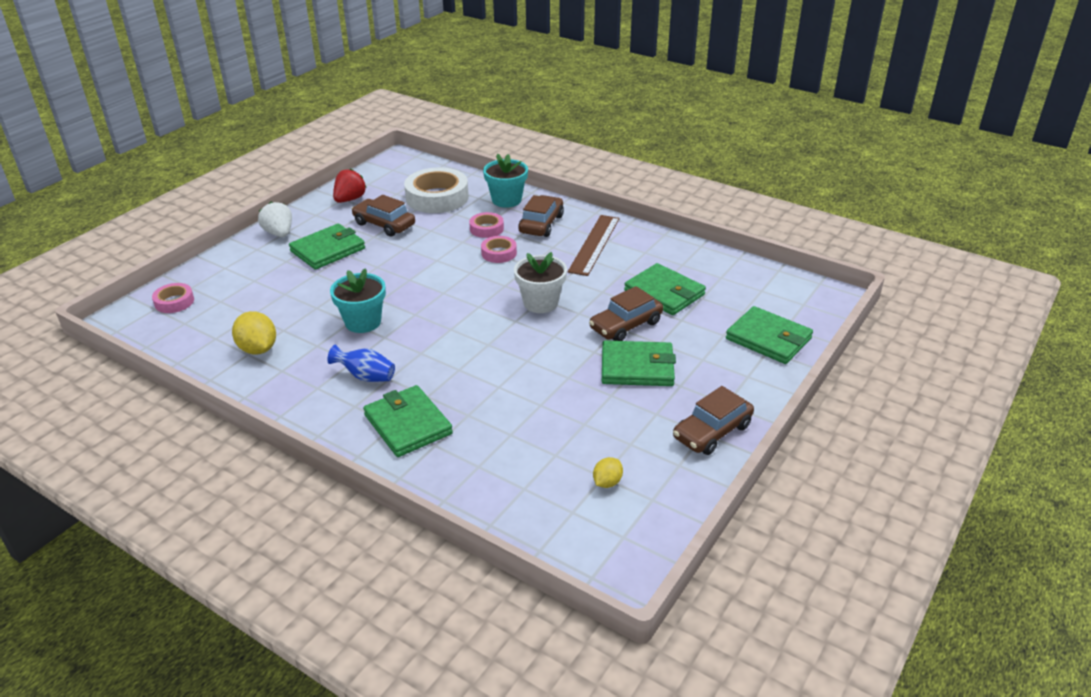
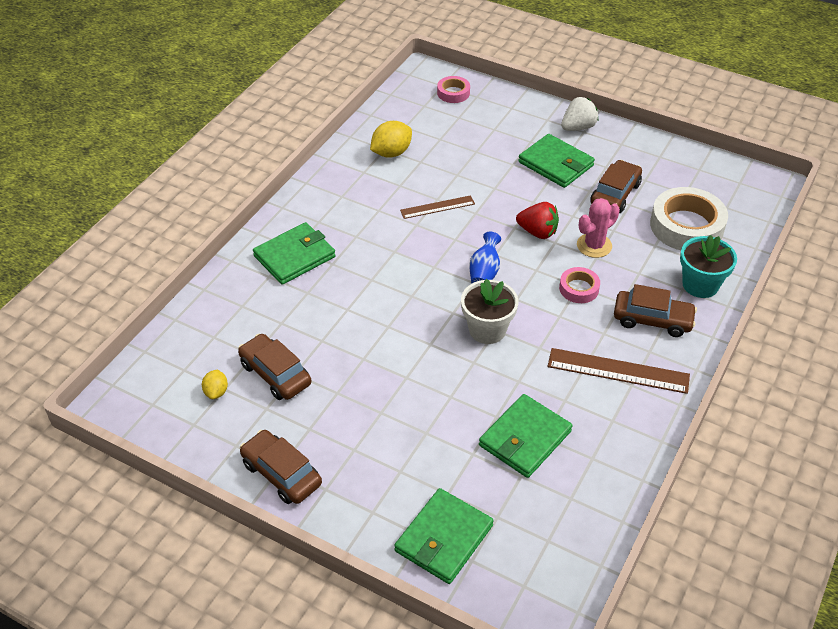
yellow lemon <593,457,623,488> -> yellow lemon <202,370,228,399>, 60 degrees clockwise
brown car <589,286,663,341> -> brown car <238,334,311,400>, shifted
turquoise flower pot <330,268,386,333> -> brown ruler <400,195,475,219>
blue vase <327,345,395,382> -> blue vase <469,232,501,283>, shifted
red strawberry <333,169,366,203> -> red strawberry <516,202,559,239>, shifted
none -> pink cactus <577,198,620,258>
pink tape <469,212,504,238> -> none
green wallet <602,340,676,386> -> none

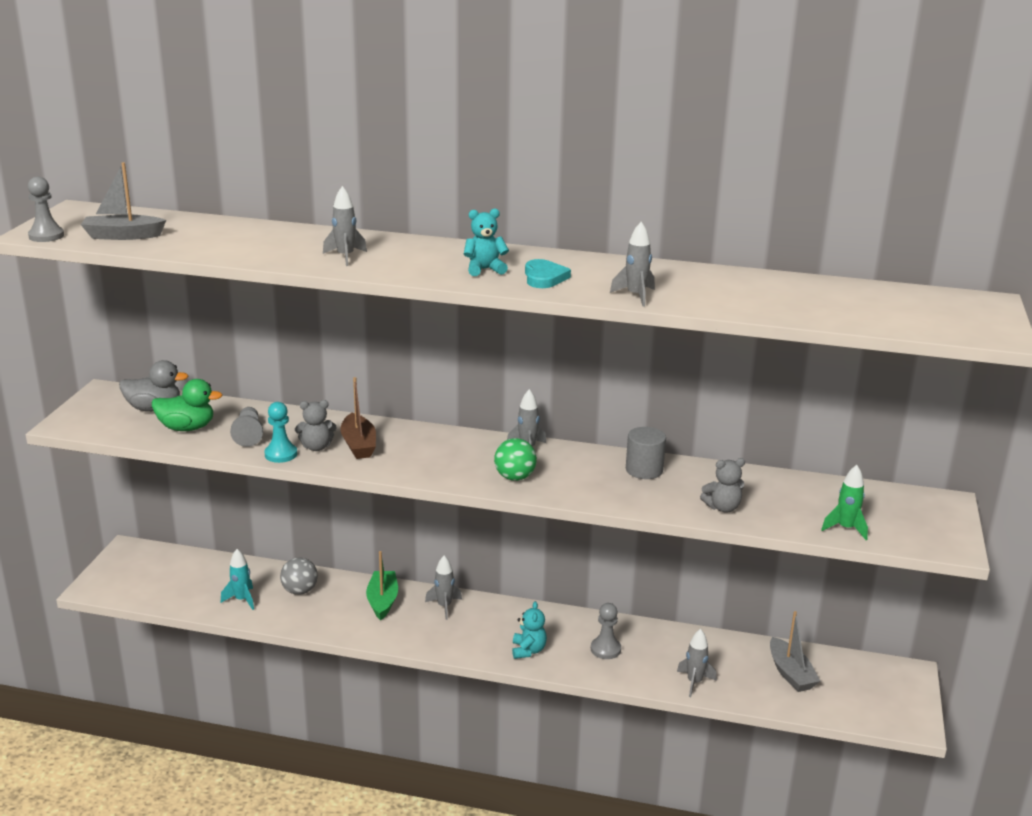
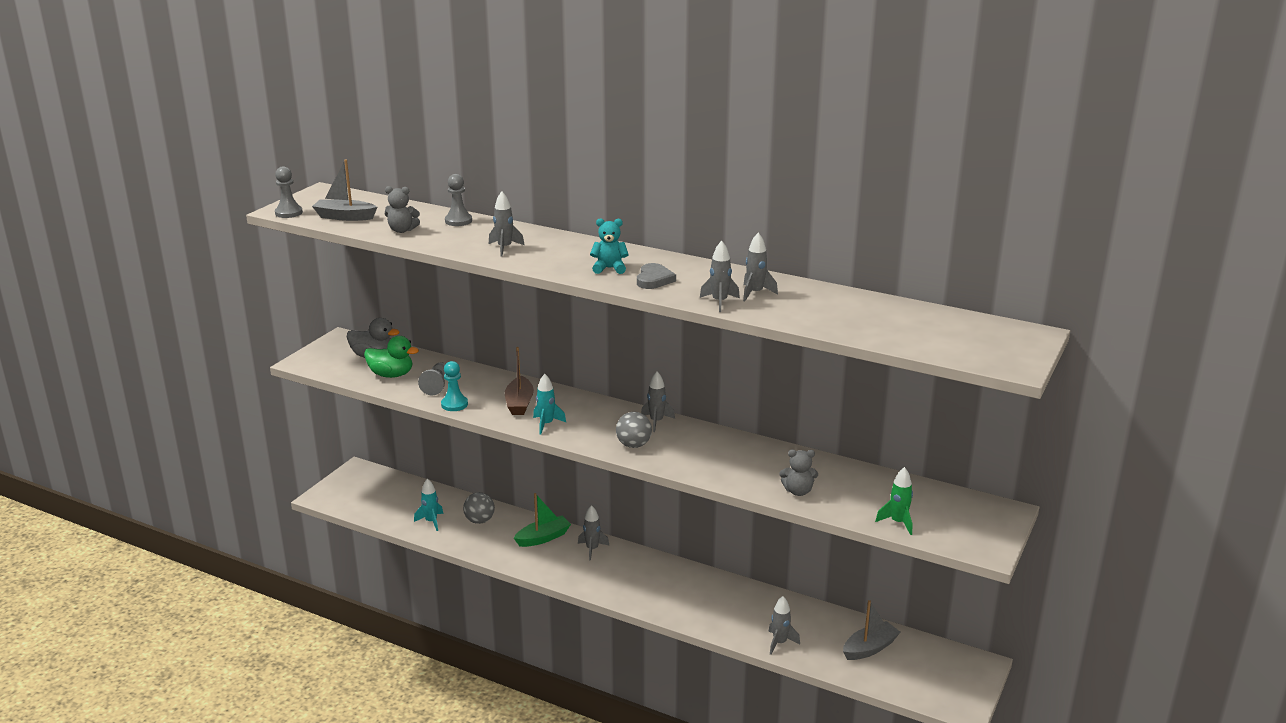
grey teddy bear <295,400,336,451> -> grey teddy bear <385,186,420,233>, shifted
grey pawn <591,603,621,659> -> grey pawn <445,174,472,226>, shifted
green boat <366,551,398,621> -> green boat <514,493,571,547>, 45 degrees clockwise
none -> turquoise rocket <533,374,566,435>
green ball <494,438,537,481> -> grey ball <616,412,652,448>
turquoise heart <525,259,571,288> -> grey heart <637,263,676,289>
none -> grey rocket <743,232,778,301>
grey boat <770,611,820,692> -> grey boat <843,600,900,660>, 120 degrees counterclockwise
turquoise teddy bear <512,601,547,659> -> none
grey cylinder <626,427,666,479> -> none

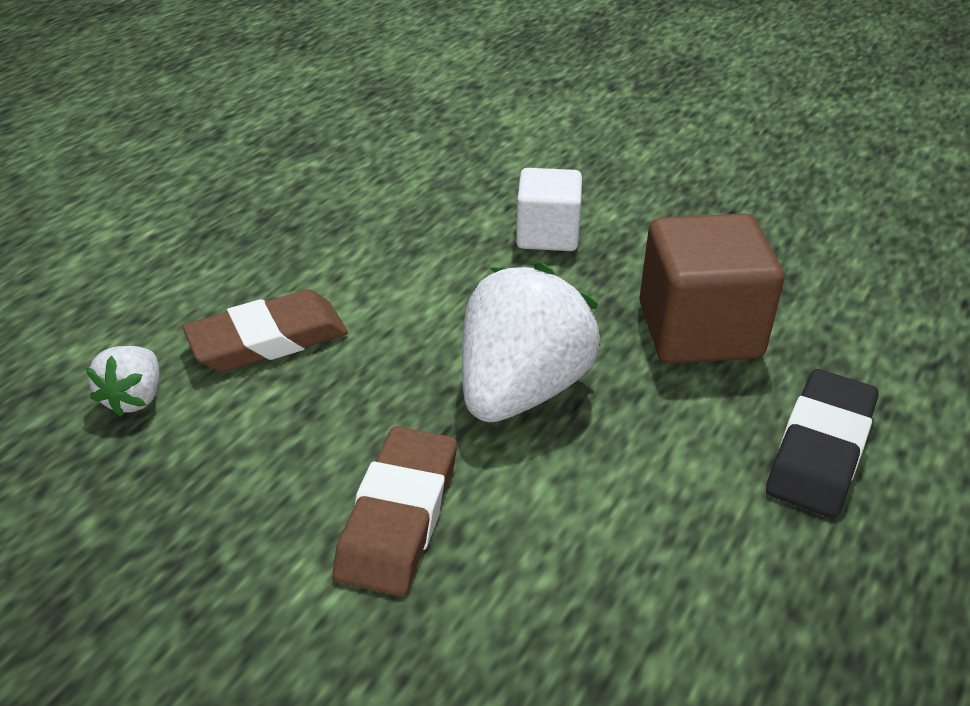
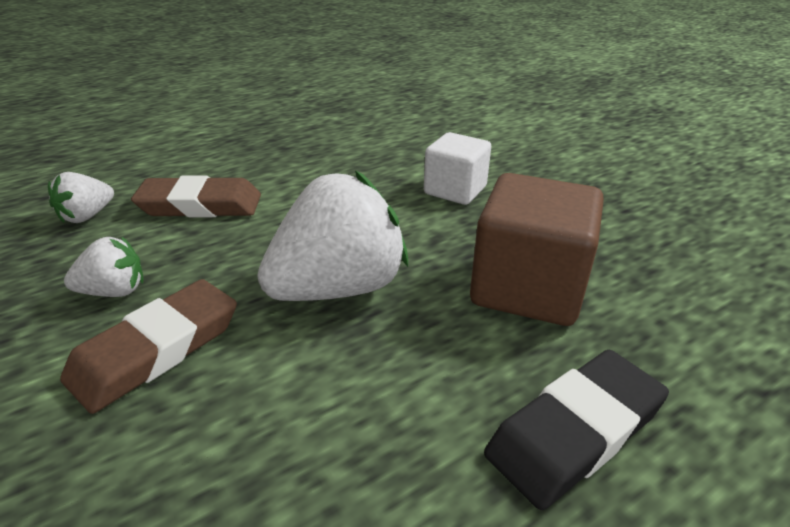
none -> white strawberry <64,237,144,297>

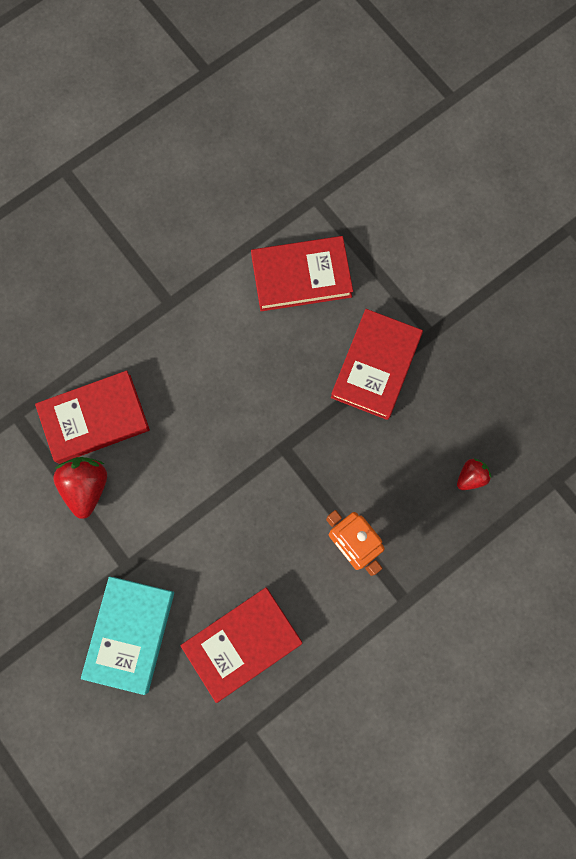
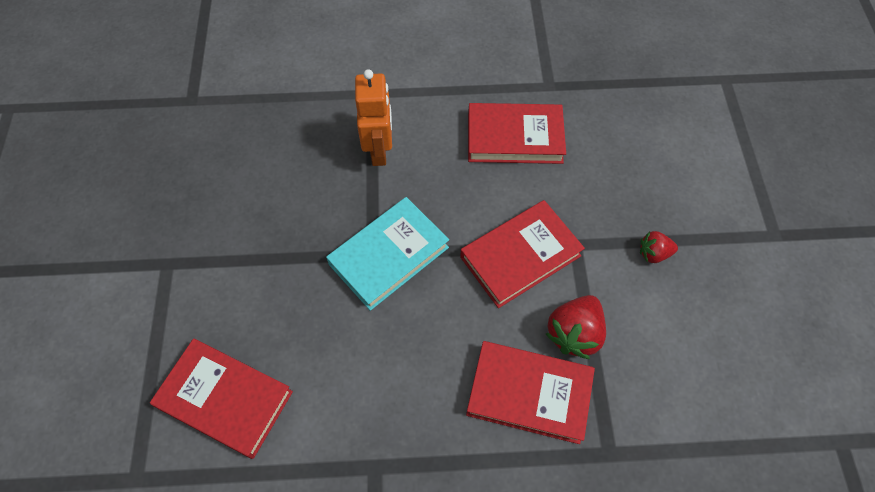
turquoise book <81,577,174,695> -> turquoise book <326,197,449,311>, shifted
red book <331,309,423,420> -> red book <460,200,585,308>, shifted
red strawberry <457,458,491,490> -> red strawberry <640,231,678,263>, shifted

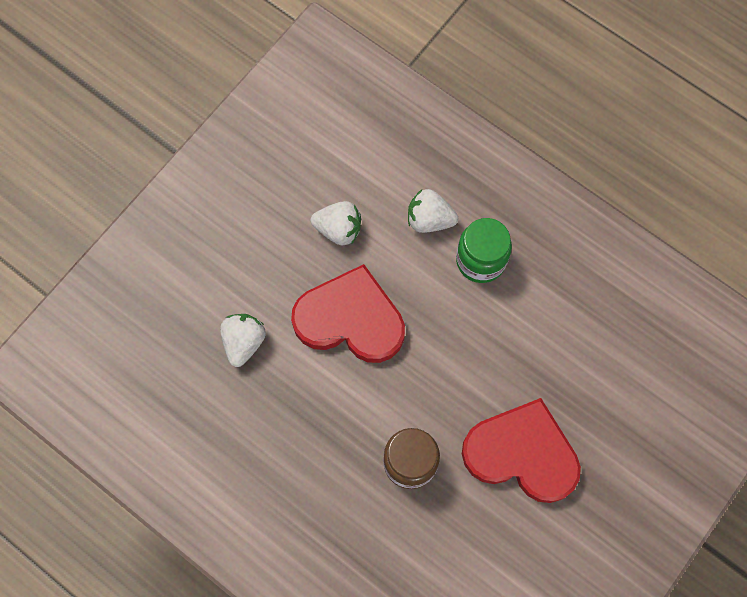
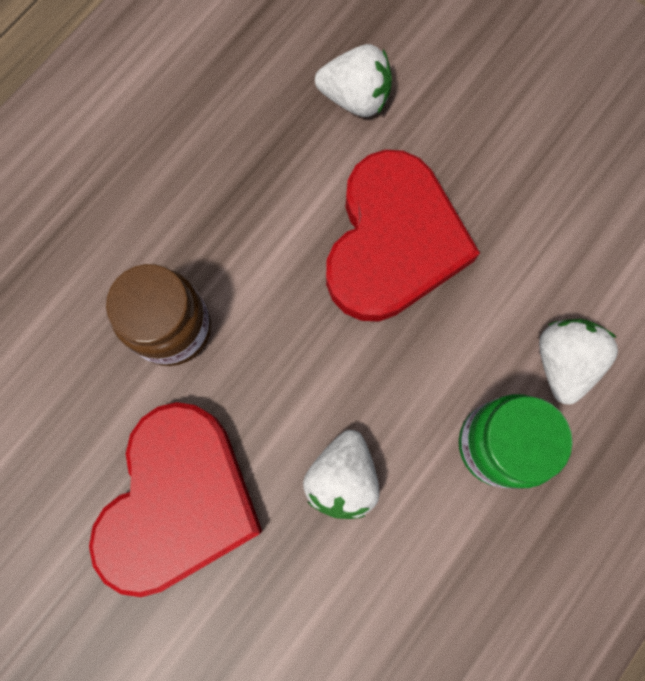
white strawberry <311,201,361,246> -> white strawberry <303,430,379,519>, shifted

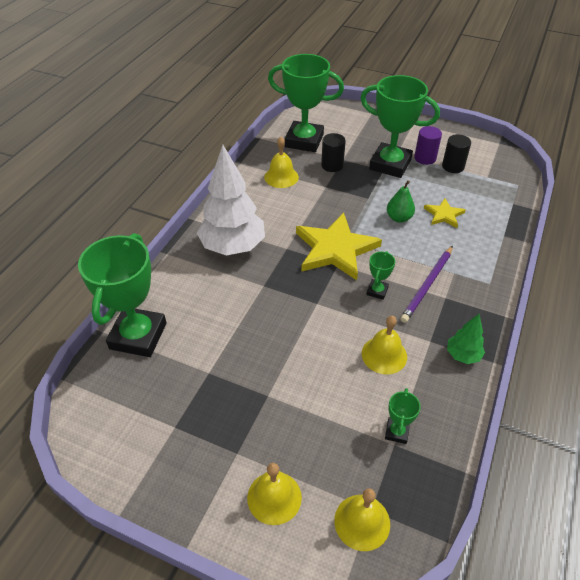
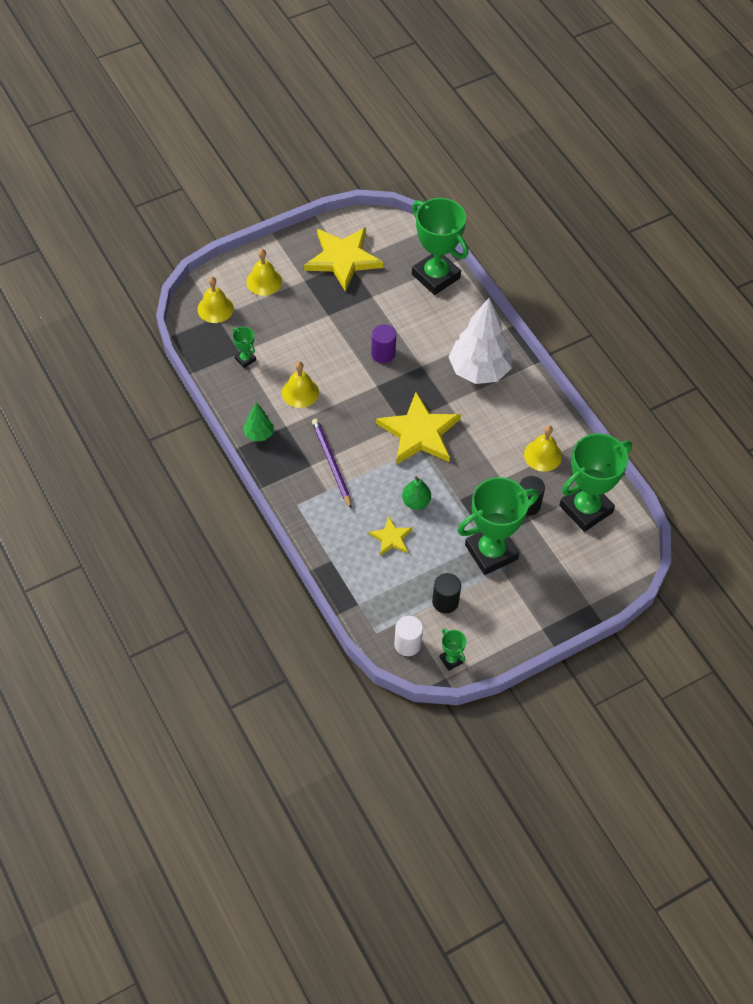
none -> yellow star <304,227,384,292>
purple cylinder <414,126,442,165> -> purple cylinder <371,324,396,363>, shifted
none -> white cylinder <394,616,423,656>
green trophy <366,251,395,300> -> green trophy <439,628,467,671>, shifted

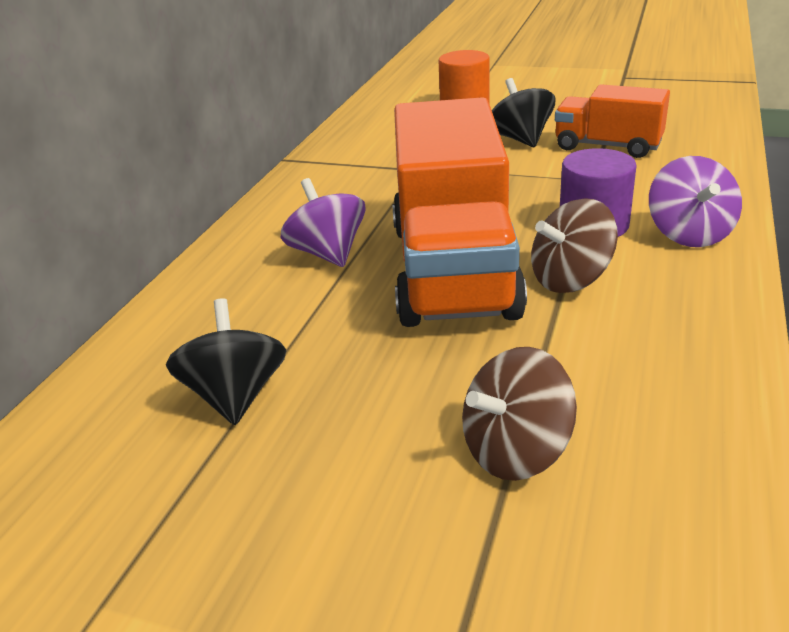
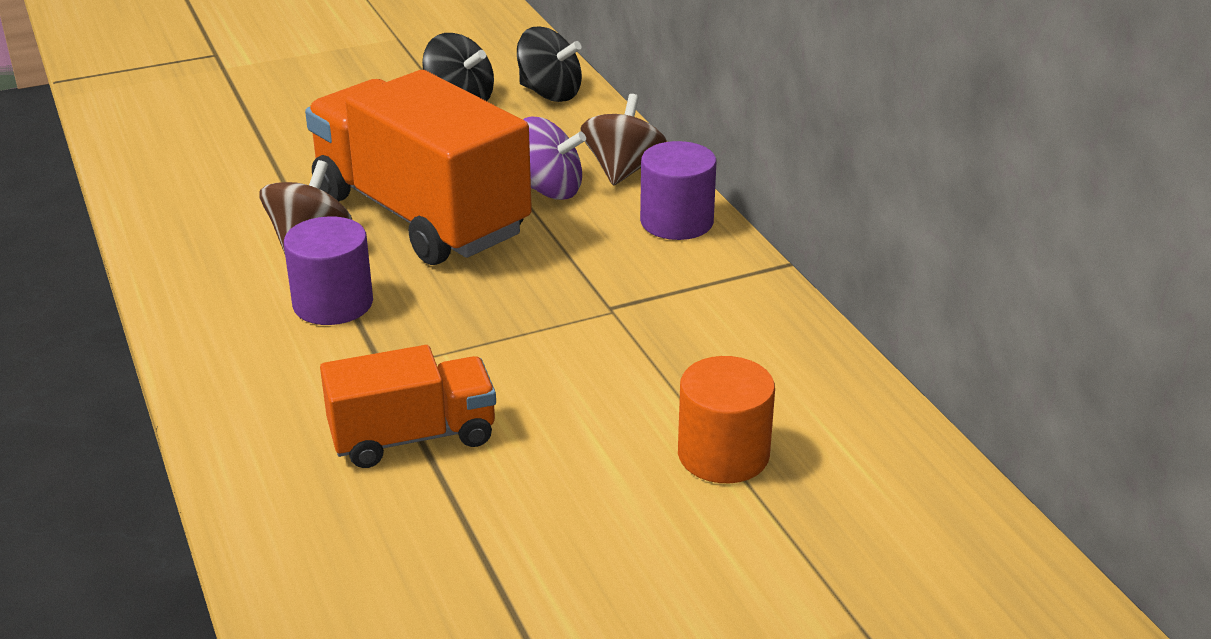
black spinning top <492,78,555,147> -> black spinning top <517,27,582,102>, shifted
brown spinning top <462,347,577,481> -> brown spinning top <580,94,667,185>, shifted
none -> purple cylinder <640,141,717,240>
purple spinning top <649,156,742,247> -> none

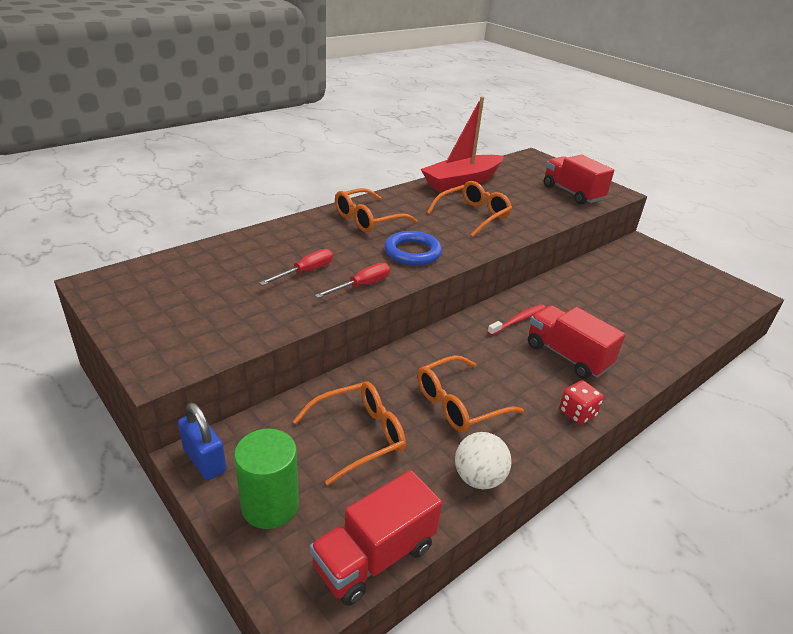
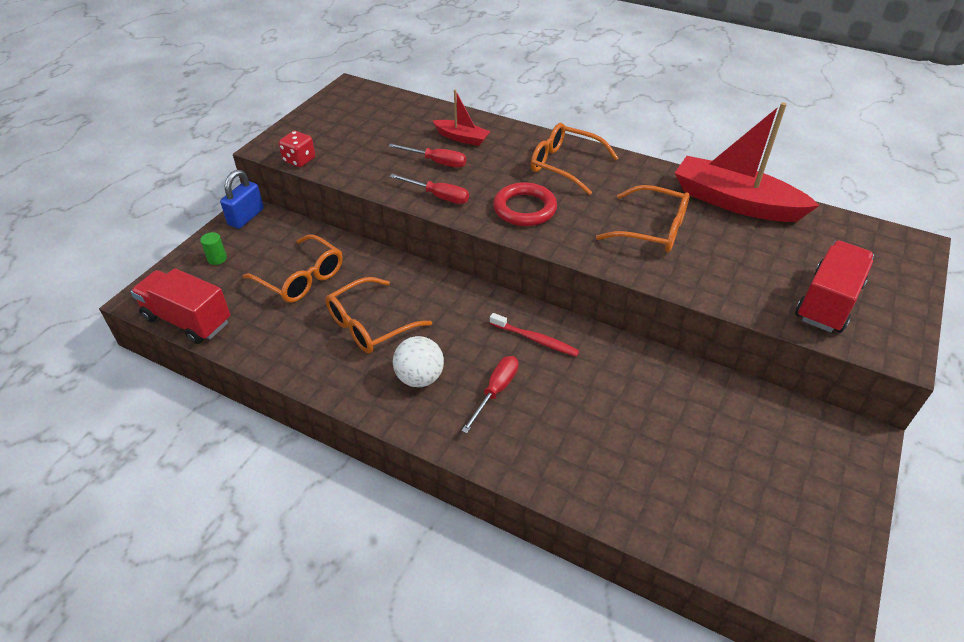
green cylinder <234,428,299,529> -> green cylinder <200,232,227,265>, x0.46
red dice <559,380,604,425> -> red dice <279,131,315,167>, shifted
orange glasses <417,355,524,432> -> orange glasses <325,277,432,353>, 75 degrees counterclockwise
white ball <455,432,512,489> -> white ball <393,336,444,387>, shifted
none -> red boat <433,90,491,146>
red truck <528,305,625,379> -> red screwdriver <461,356,518,433>
blue ring <384,231,442,266> -> red ring <493,182,557,226>

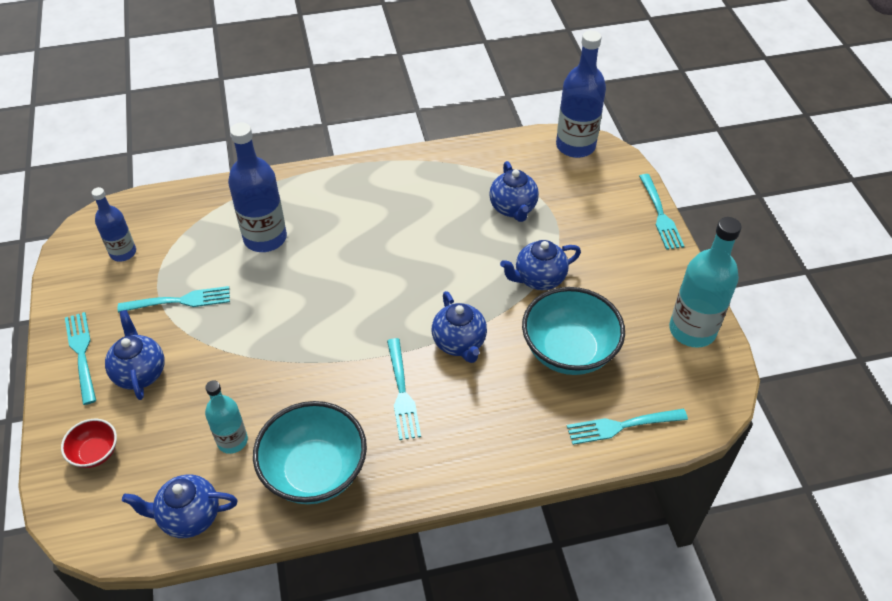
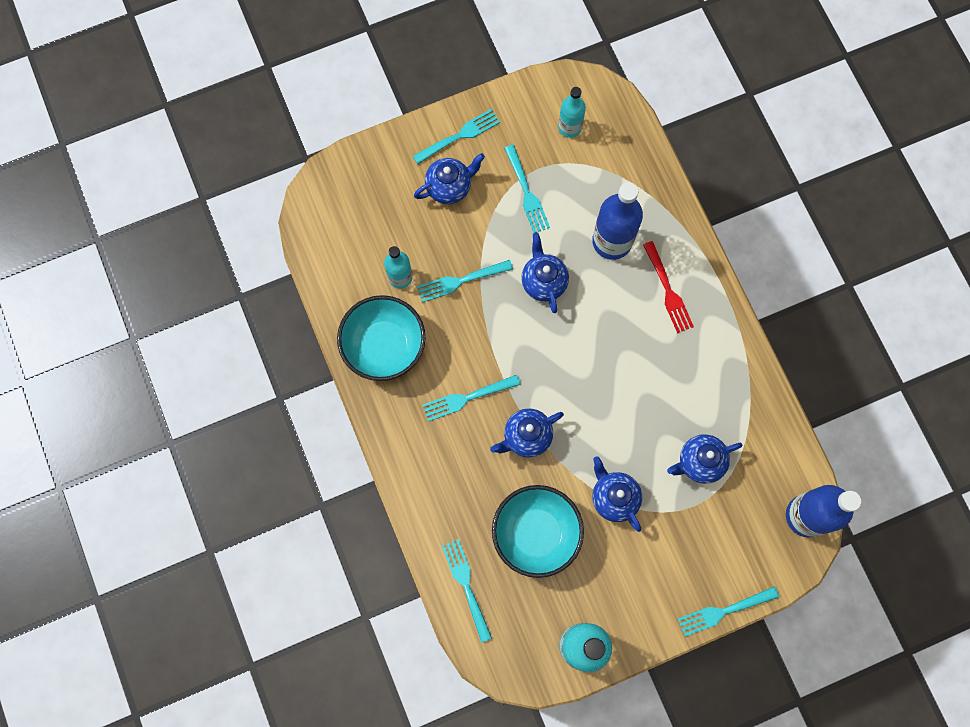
none -> turquoise fork <417,260,513,302>
blue teapot <122,474,238,538> -> blue teapot <521,233,569,313>, shifted
blue bottle <92,187,136,262> -> turquoise bottle <558,87,586,138>
none -> red fork <643,241,694,333>
red bowl <61,419,117,468> -> none

